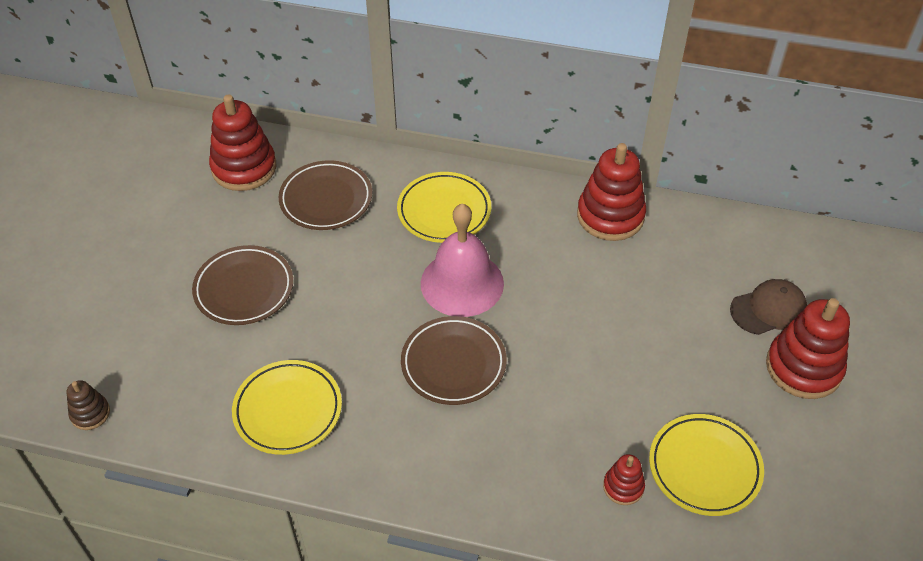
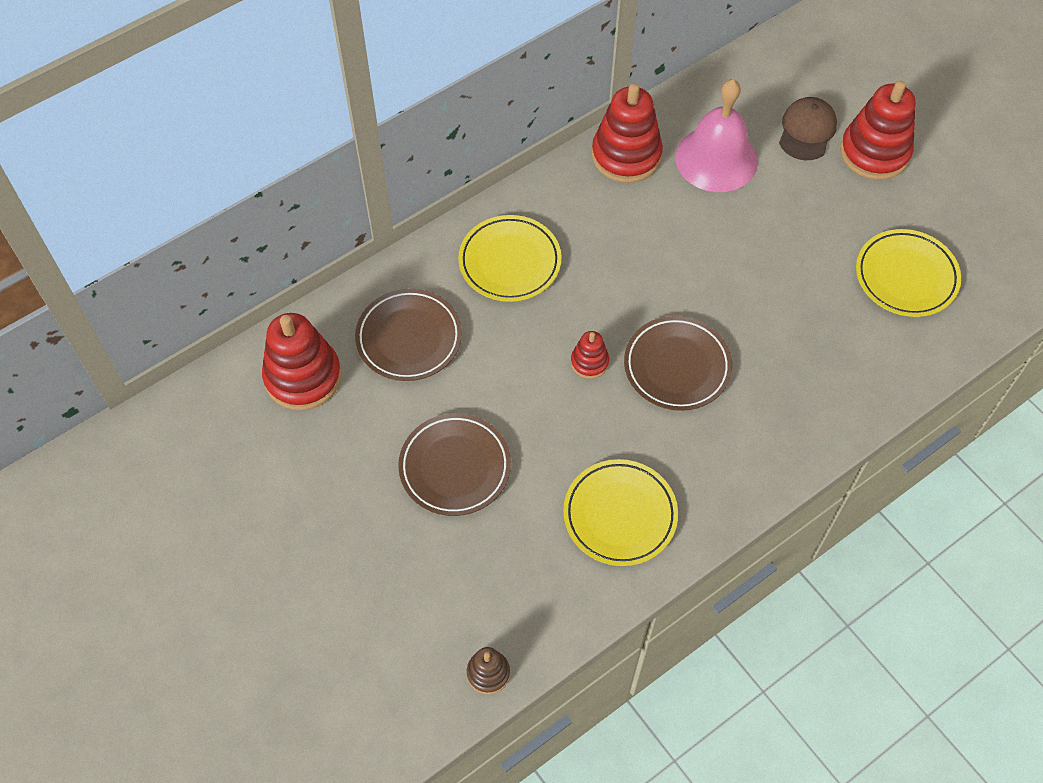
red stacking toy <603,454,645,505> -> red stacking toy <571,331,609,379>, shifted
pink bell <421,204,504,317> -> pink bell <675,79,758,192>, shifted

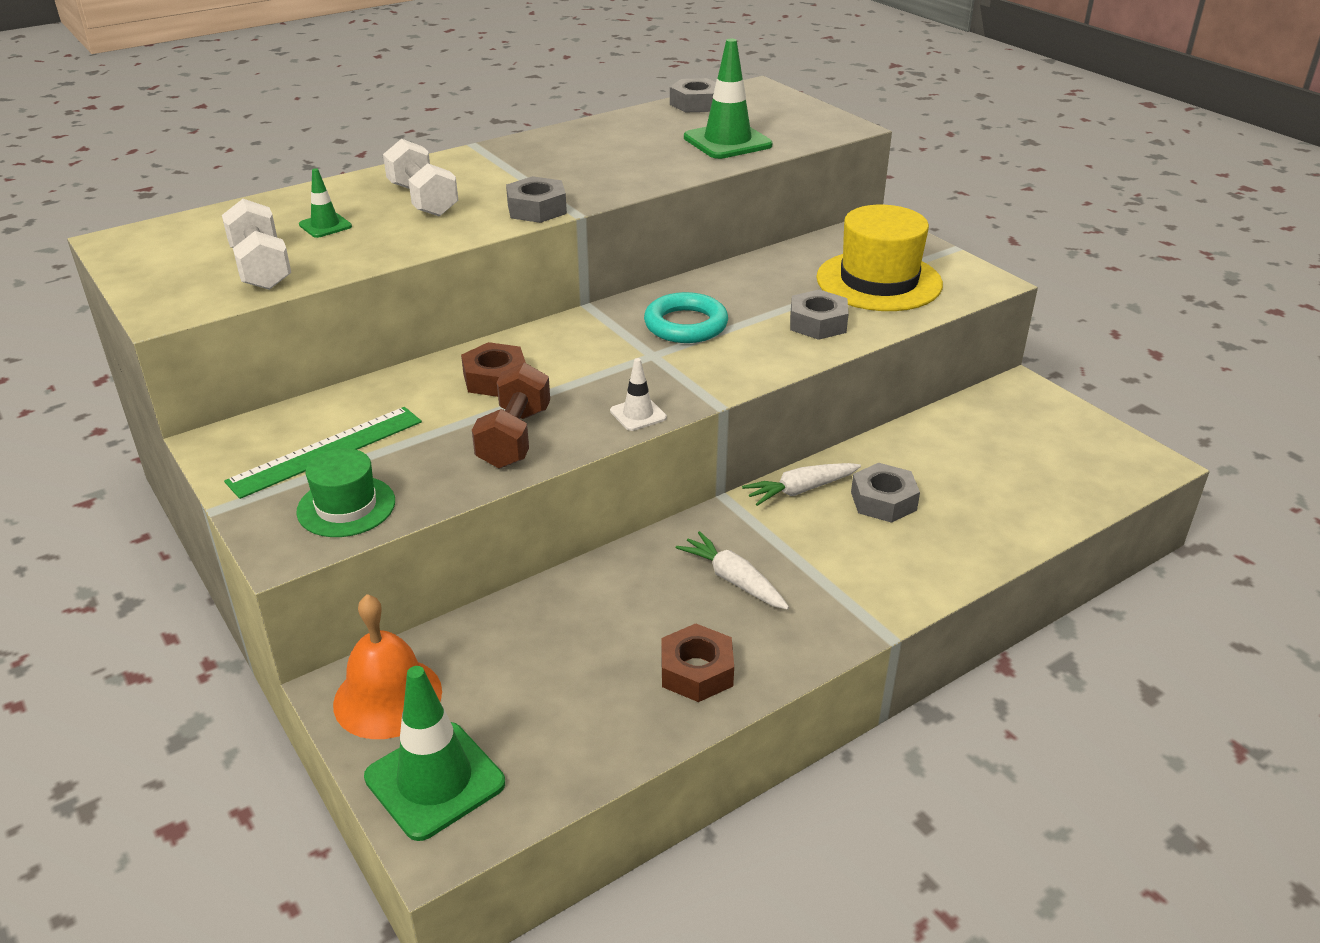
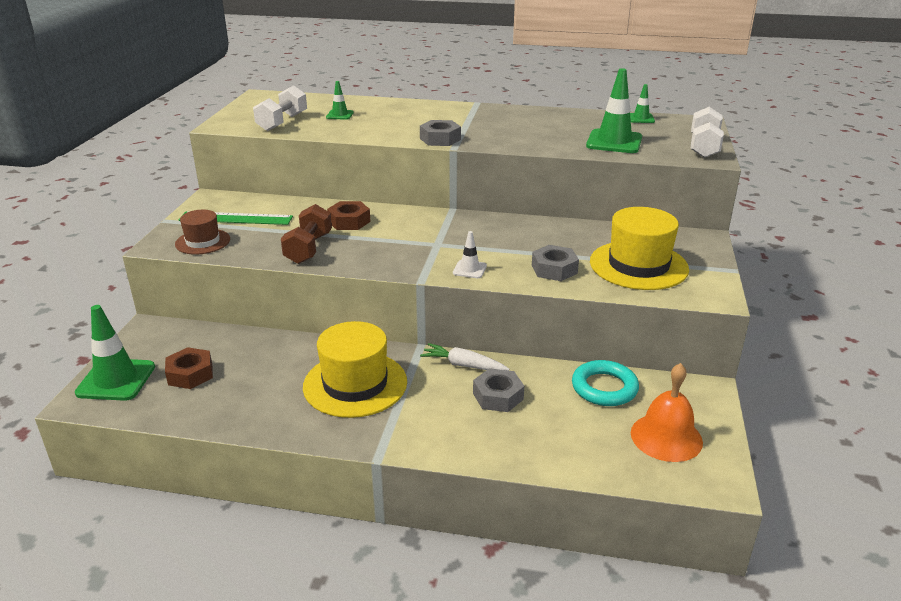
brown nut <661,623,734,702> -> brown nut <165,347,213,389>, shifted
green hat <296,448,395,537> -> brown hat <175,210,230,255>
brown dumbbell <472,362,550,469> -> brown dumbbell <281,204,332,264>, 45 degrees counterclockwise
white carrot <676,531,789,610> -> yellow hat <303,321,407,418>
white traffic cone <610,358,667,431> -> white traffic cone <453,231,487,278>, shifted
turquoise ring <644,292,728,343> -> turquoise ring <572,360,639,406>, shifted
grey nut <670,78,716,113> -> green traffic cone <630,84,655,123>
orange bell <333,594,442,739> -> orange bell <631,363,703,462>, shifted
white dumbbell <383,139,458,217> -> white dumbbell <691,106,724,158>, shifted

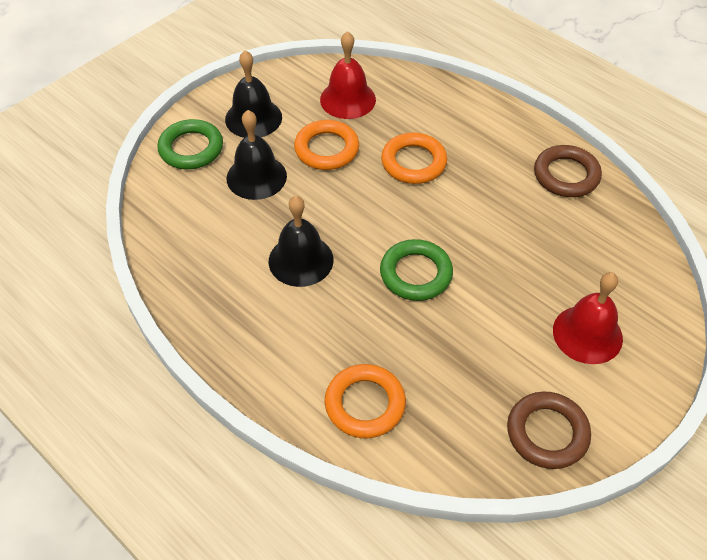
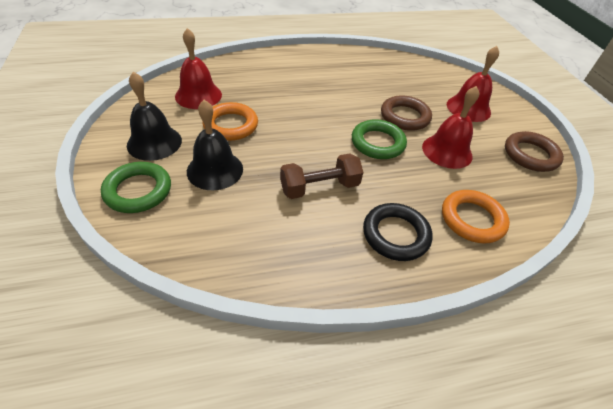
black bell <269,196,334,287> -> brown dumbbell <280,153,363,199>
none -> black ring <363,203,432,261>
brown ring <534,145,602,197> -> brown ring <381,95,432,131>, shifted
none -> red bell <422,86,479,169>
orange ring <381,133,447,184> -> none

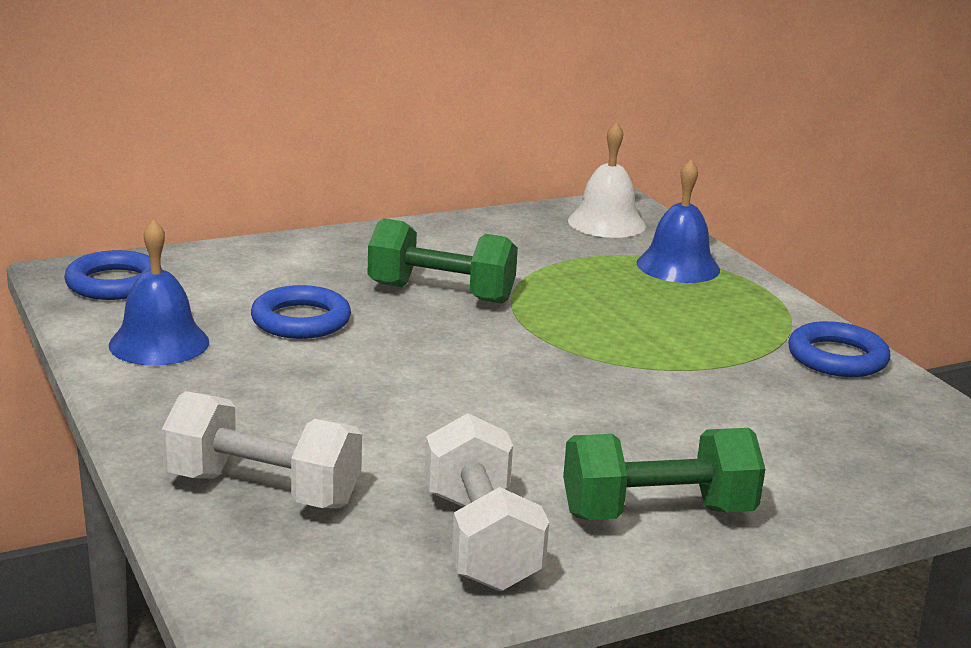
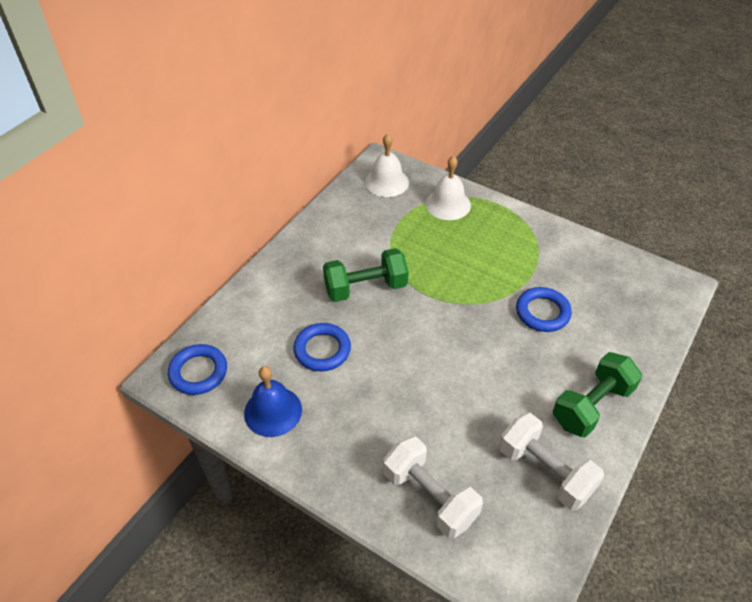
white dumbbell <162,391,362,508> -> white dumbbell <383,436,483,539>, 60 degrees clockwise
blue bell <637,159,720,283> -> white bell <426,156,471,220>
blue ring <788,321,891,377> -> blue ring <516,287,572,332>, shifted

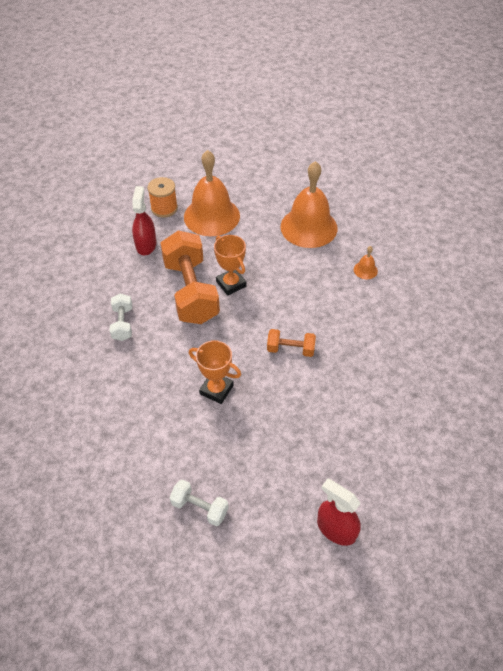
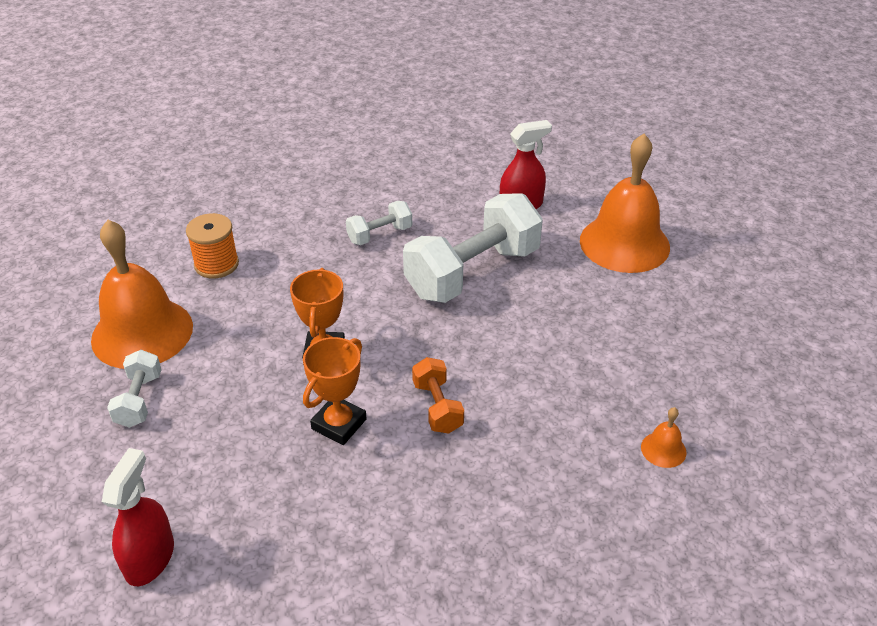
orange bell <281,161,338,248> -> orange bell <91,220,193,369>, shifted
orange spool <148,177,178,218> -> orange spool <186,213,239,279>, shifted
orange trophy <214,235,247,295> -> orange trophy <303,337,367,445>, shifted
orange dumbbell <160,230,220,324> -> white dumbbell <403,193,543,303>

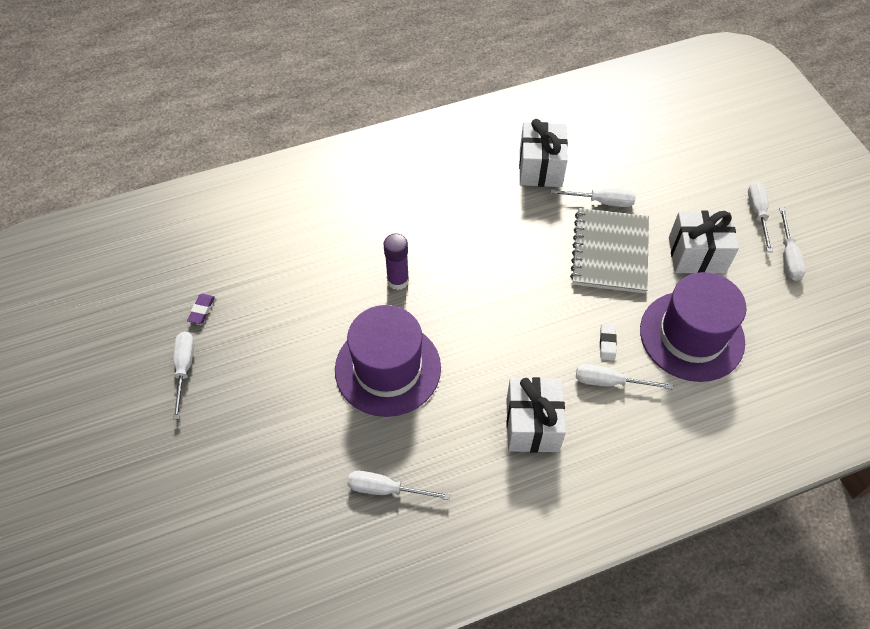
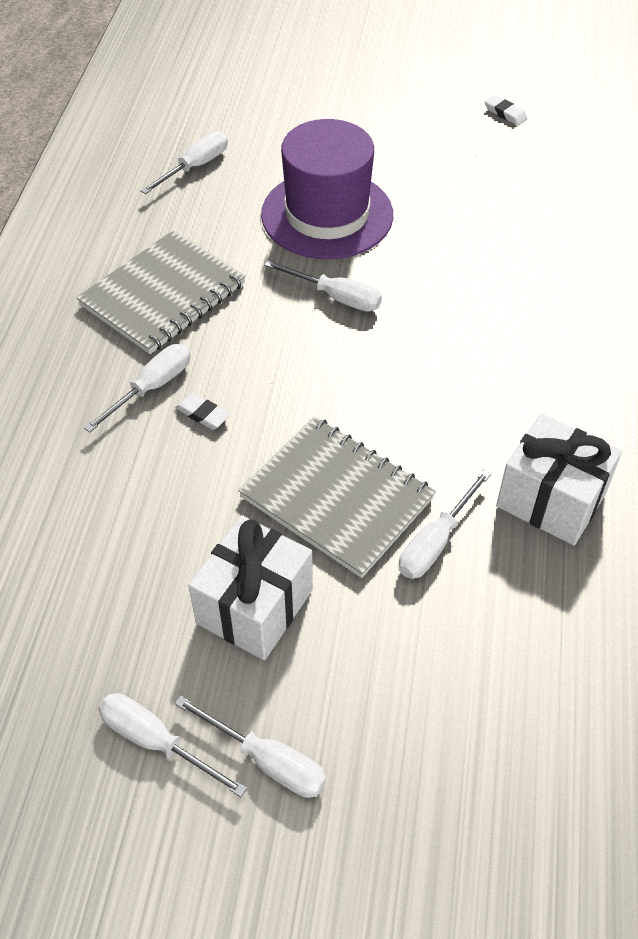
white gift <506,377,566,453> -> grey notebook <76,230,246,354>
white screwdriver <173,331,194,420> -> white screwdriver <265,260,382,312>, shifted
purple eraser <187,294,215,324> -> white eraser <485,95,528,126>
purple glue stick <383,233,409,290> -> none
purple hat <640,272,747,382> -> none

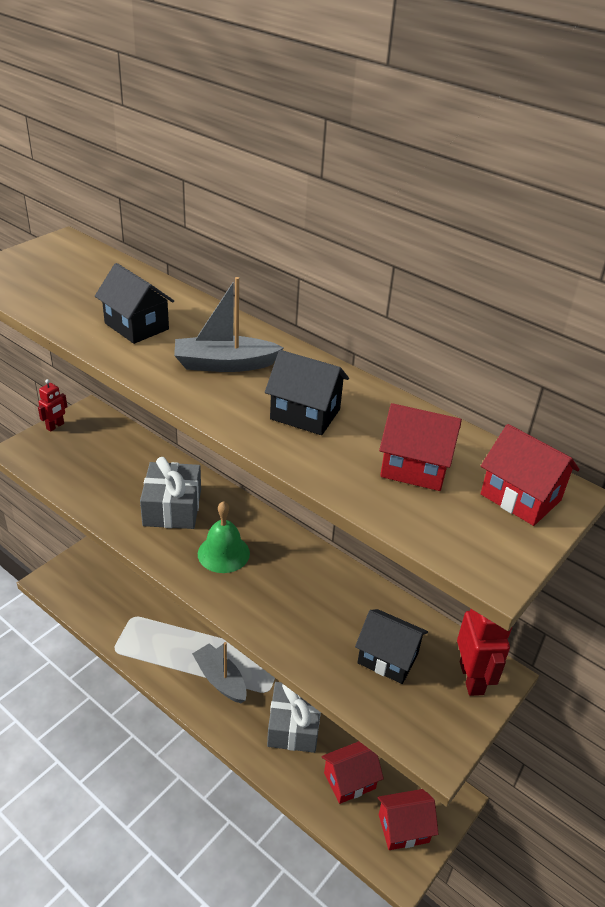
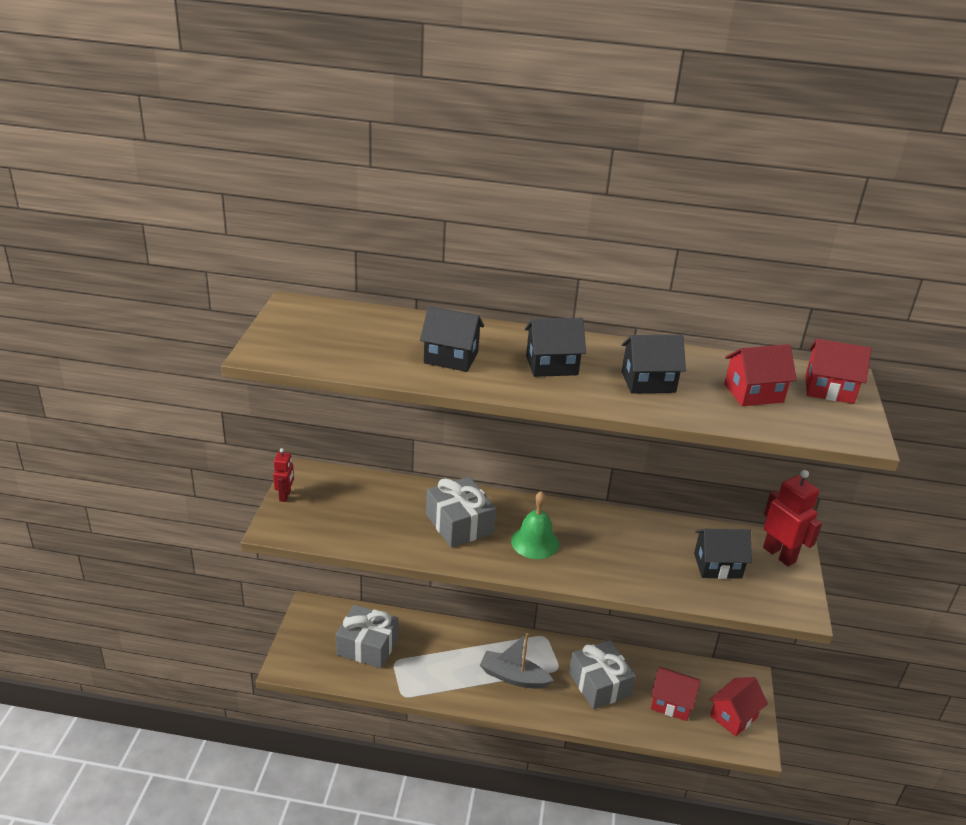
none -> grey gift <336,605,399,668>
grey boat <174,277,284,372> -> black house <525,318,586,377>
red house <321,741,384,804> -> red house <651,667,701,721>, 75 degrees clockwise

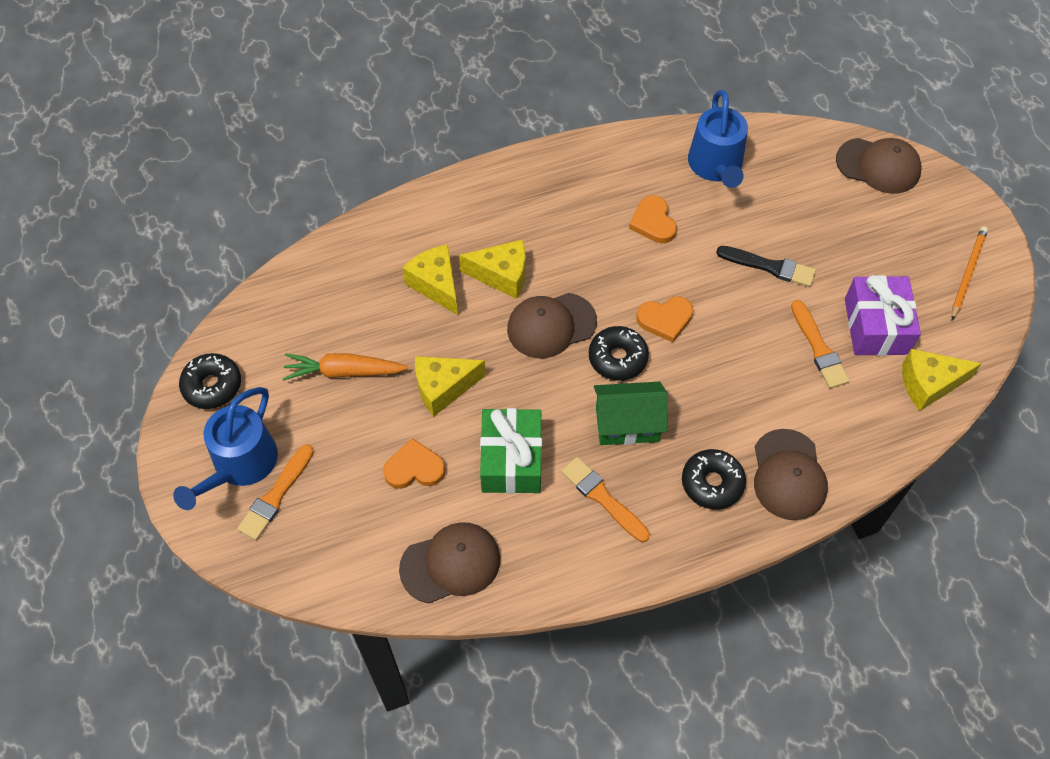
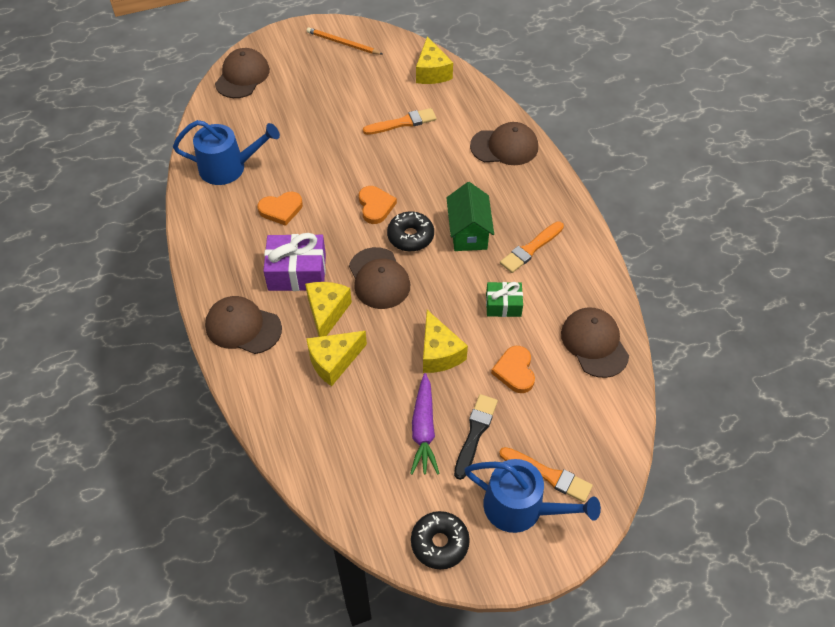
none -> brown cap <205,296,282,354>
purple gift <845,275,921,356> -> purple gift <263,233,326,291>, shifted
orange carrot <282,353,409,381> -> purple carrot <410,373,440,475>
black brush <716,246,816,287> -> black brush <454,394,498,480>, shifted
green gift <480,408,542,494> -> green gift <486,282,523,317>, x0.60
black donut <682,449,746,510> -> none

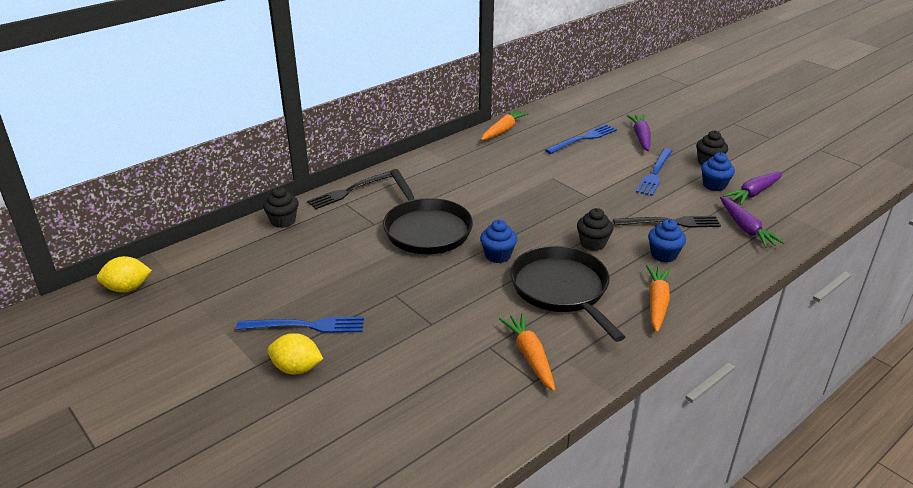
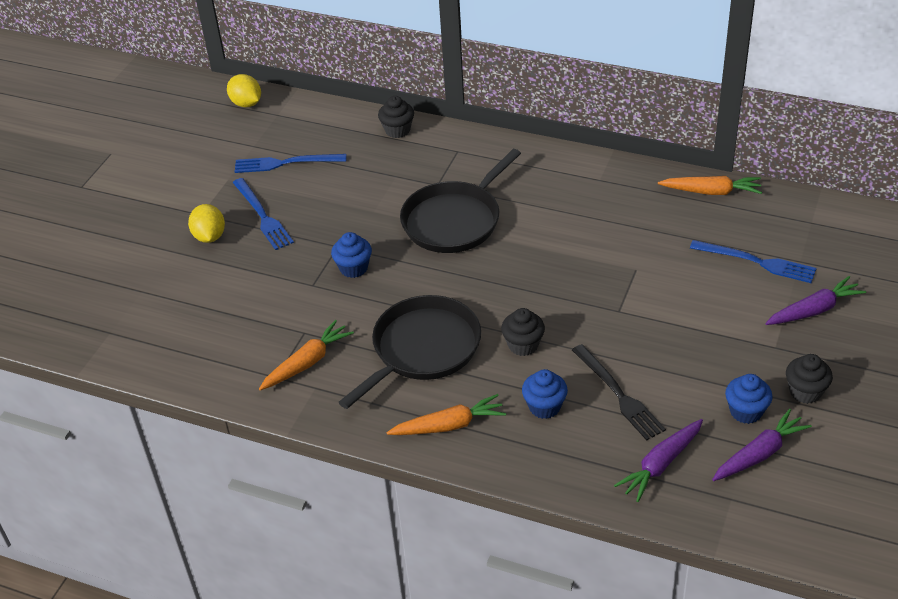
blue fork <636,148,672,196> -> blue fork <235,154,346,173>, shifted
blue cupcake <480,220,517,263> -> blue cupcake <331,232,372,278>, shifted
purple carrot <723,172,783,205> -> purple carrot <712,409,812,481>, 120 degrees clockwise
black fork <307,171,392,209> -> none

